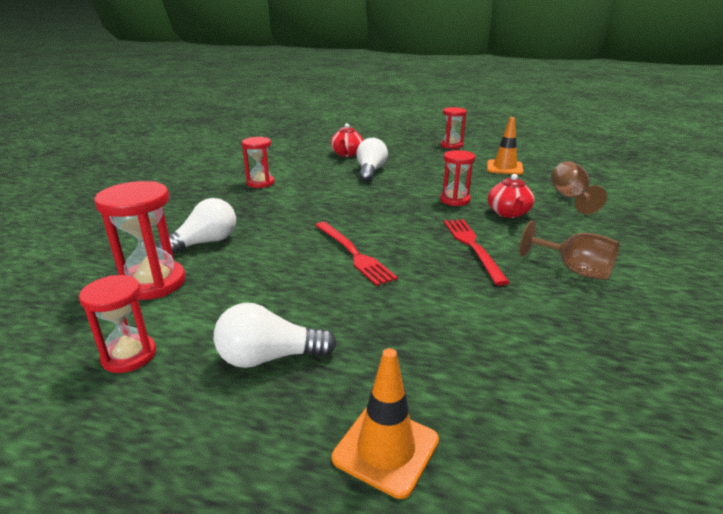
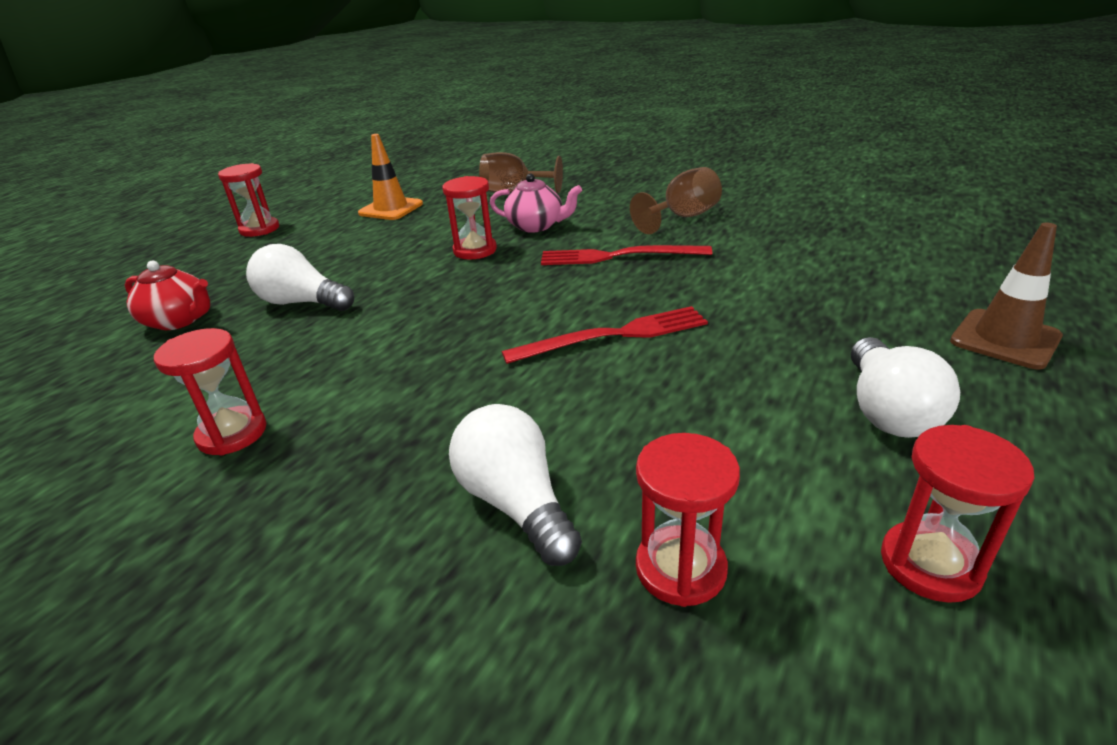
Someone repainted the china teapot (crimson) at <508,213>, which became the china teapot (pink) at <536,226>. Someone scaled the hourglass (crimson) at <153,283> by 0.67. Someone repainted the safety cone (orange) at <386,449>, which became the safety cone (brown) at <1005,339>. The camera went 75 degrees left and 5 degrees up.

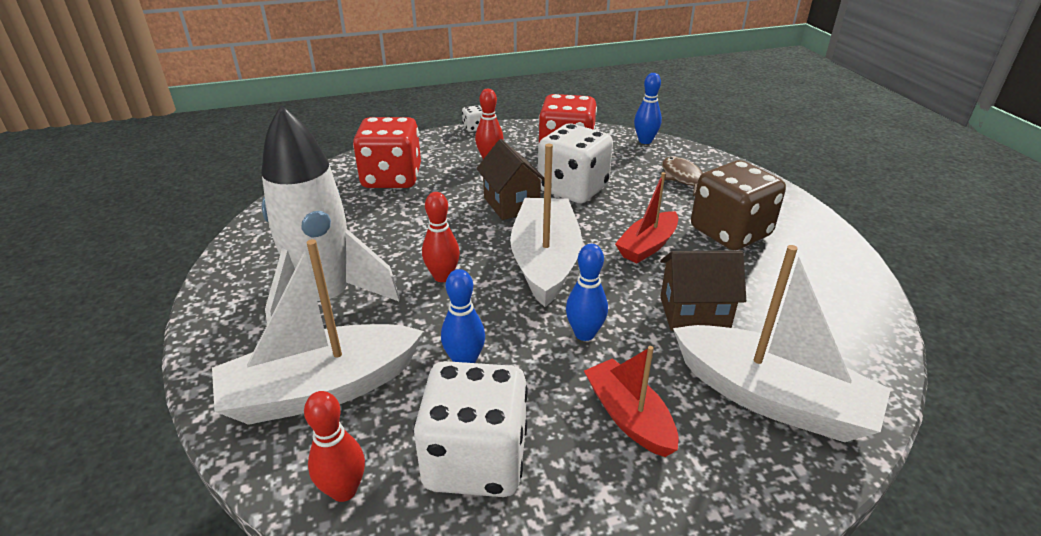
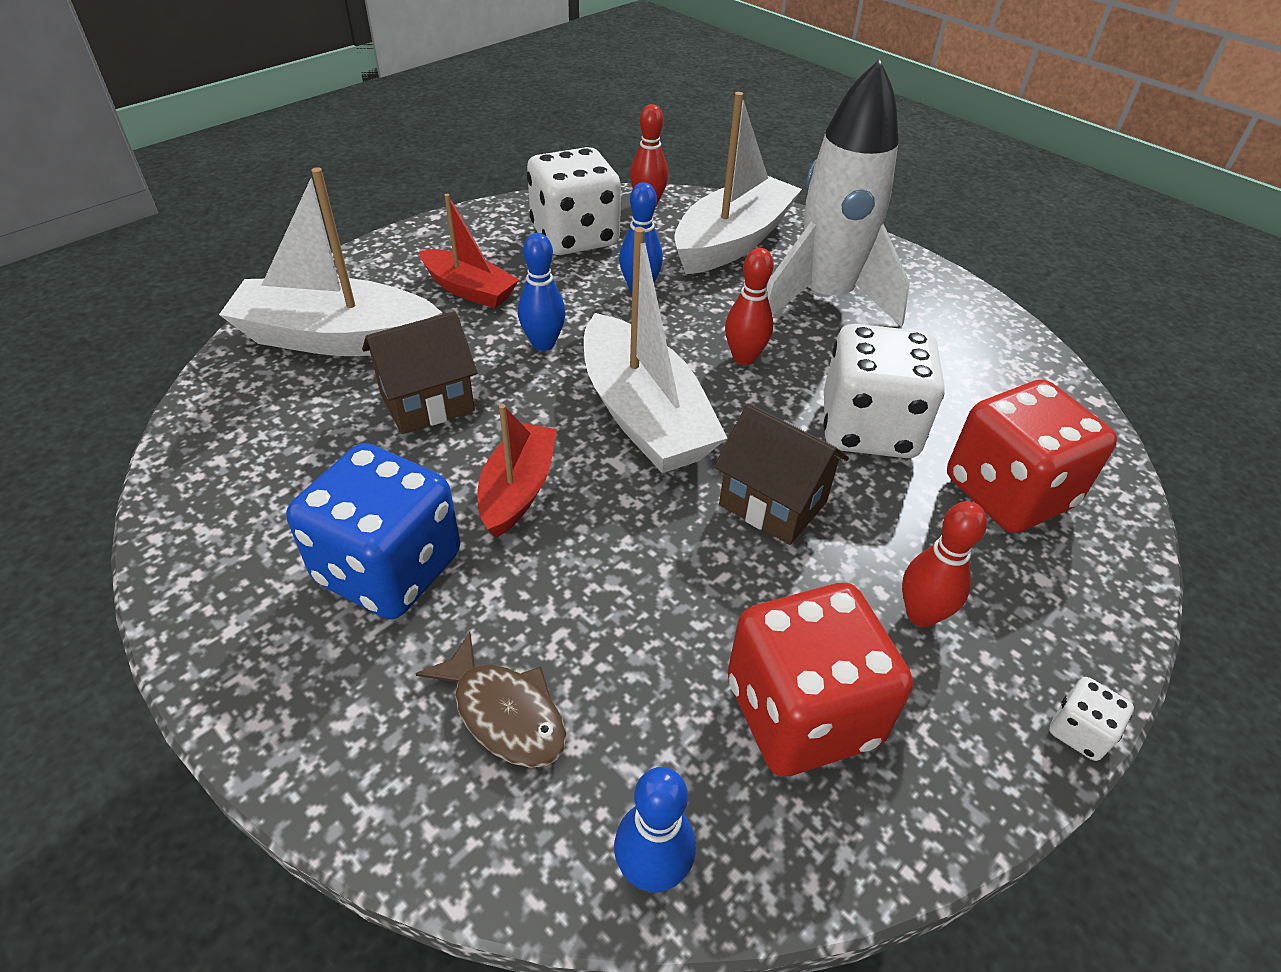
Someone carried the dice (white) from <573,189> to <868,428>. Someone repainted the dice (brown) at <730,232>, which became the dice (blue) at <389,568>. The camera went 150 degrees right and 10 degrees up.

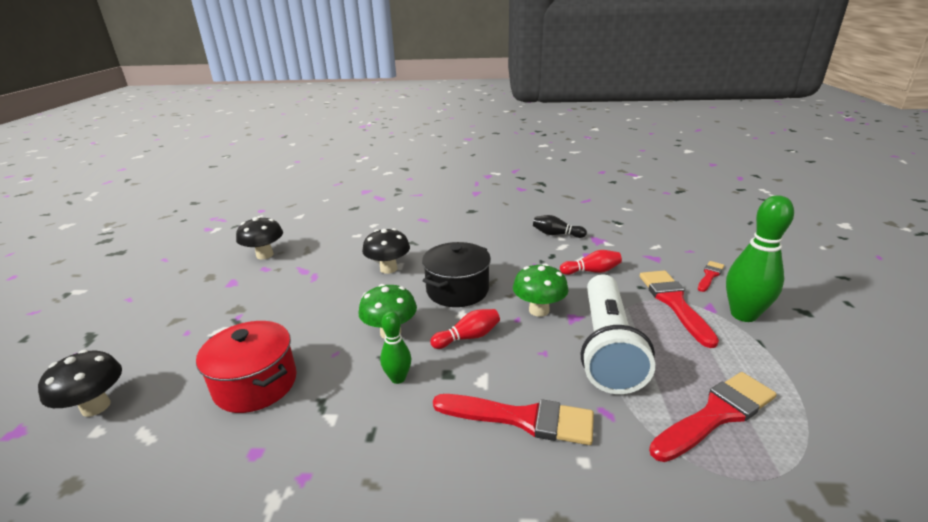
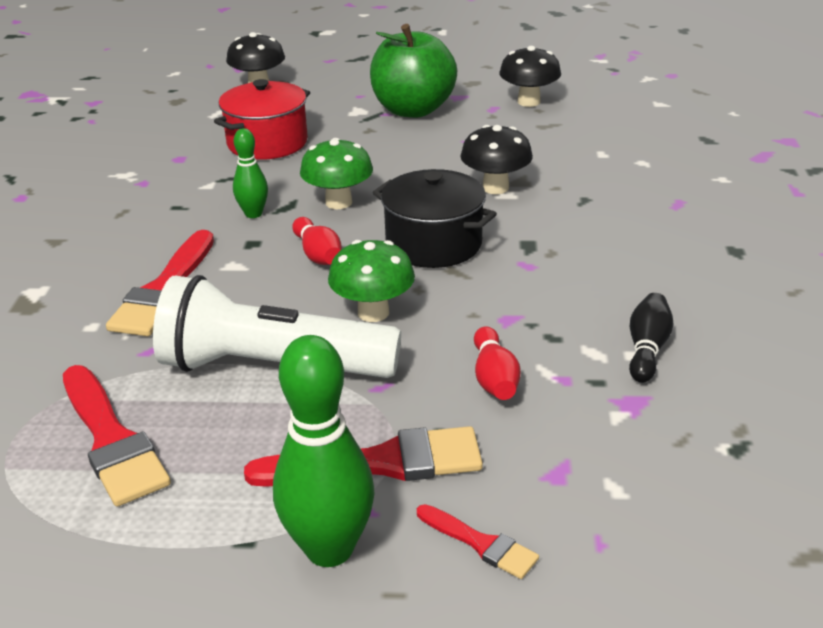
Someone put down the apple fruit (emerald) at <413,110>. The camera went 90 degrees right and 5 degrees up.

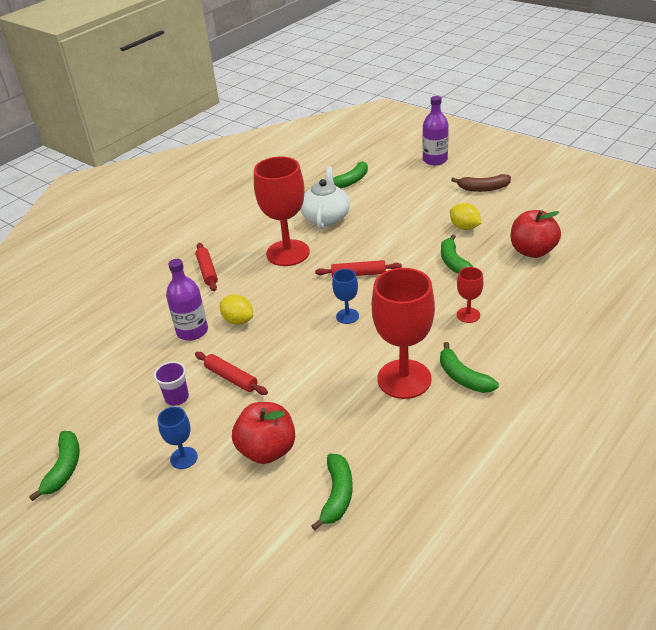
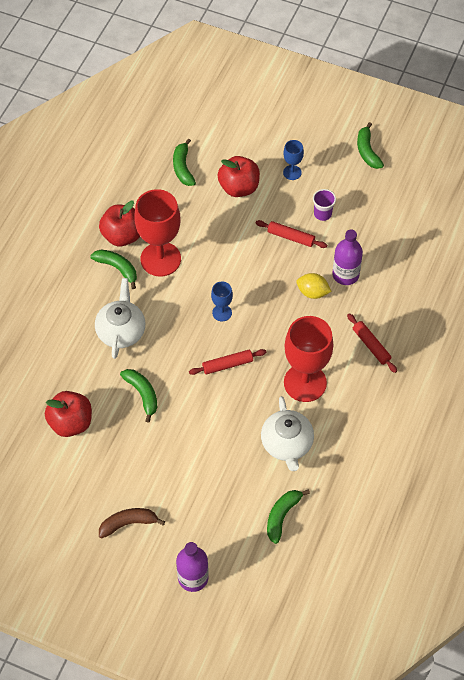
Someone took away the lemon (golden) at <464,227>. Someone swapped the chalice (crimson) at <468,315> for the china teapot (white) at <121,331>. Someone put down the apple fruit (crimson) at <122,236>. The camera went 160 degrees right and 20 degrees up.

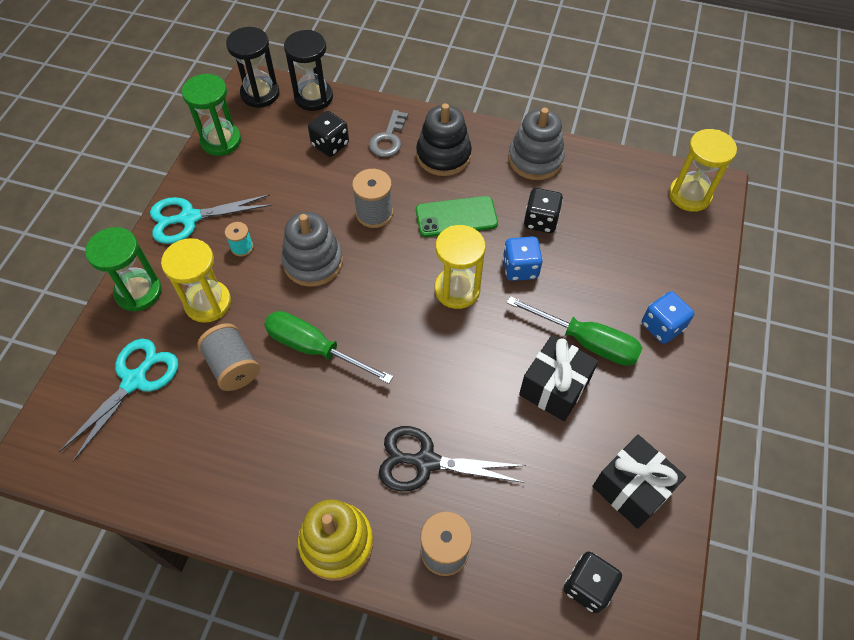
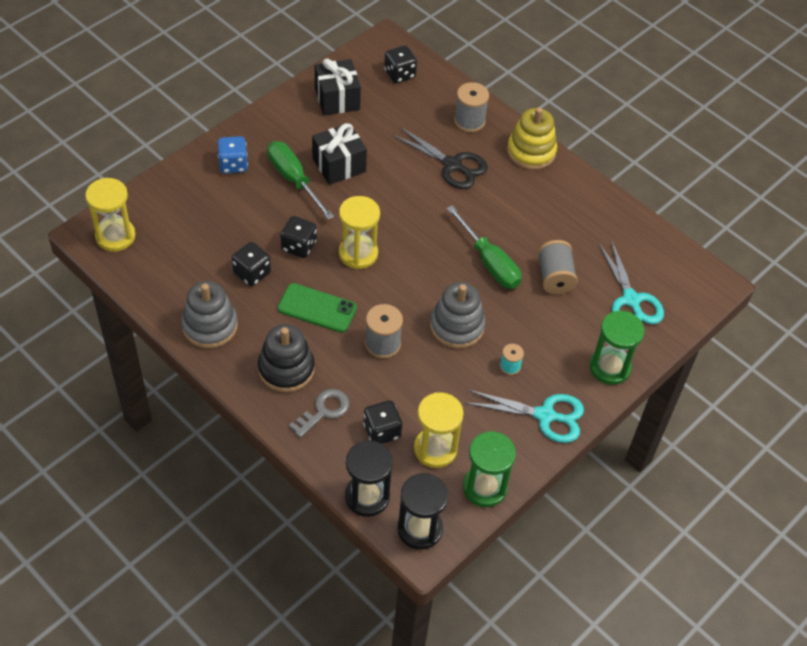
Someone repainted the dice (blue) at <520,268>, which became the dice (black) at <298,246>. Someone carried the hourglass (golden) from <208,303> to <435,449>. Someone rotated the shears (teal) at <134,381> by 75 degrees counterclockwise. The camera went 155 degrees left and 5 degrees down.

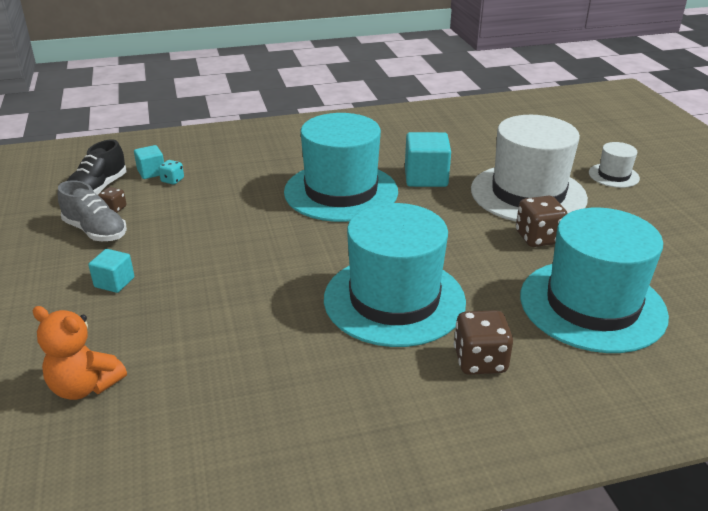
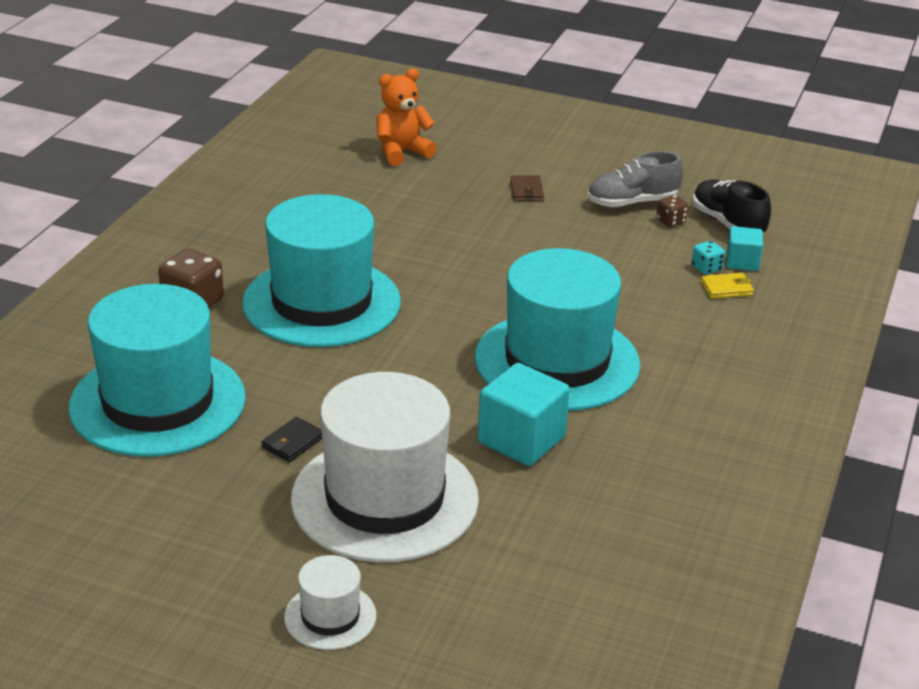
Someone swapped the dice (brown) at <538,238> for the card wallet (black) at <293,442>. Someone swapped the solid cube (teal) at <114,282> for the card wallet (brown) at <526,191>. Someone put down the card wallet (golden) at <726,288>. The camera went 125 degrees right and 0 degrees up.

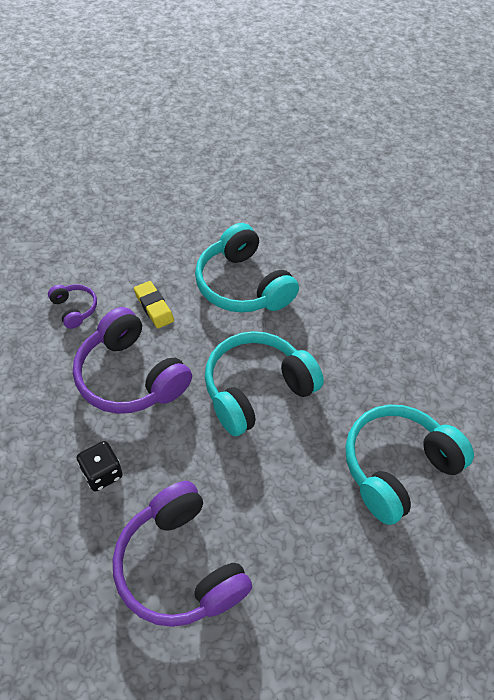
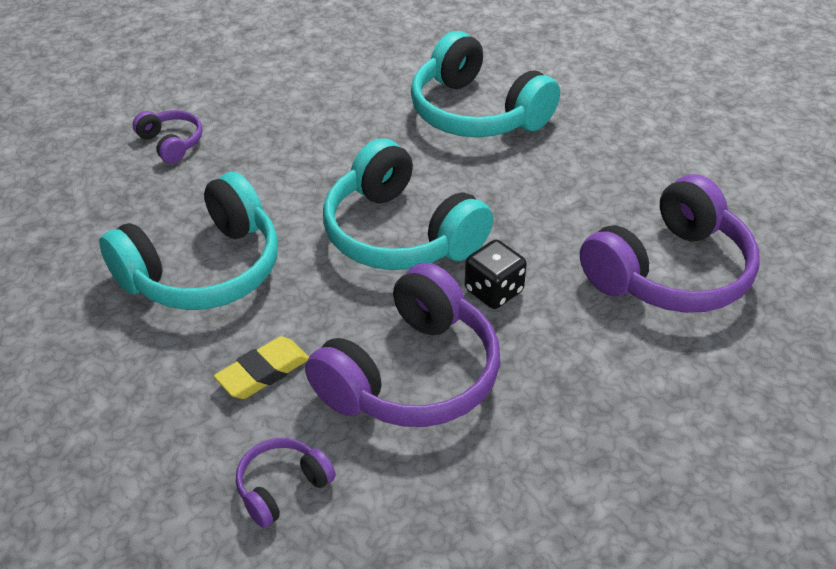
Someone carried the dice (black) from <102,473> to <493,291>. Someone put down the headset (royal purple) at <171,143>. The camera went 95 degrees left and 10 degrees down.

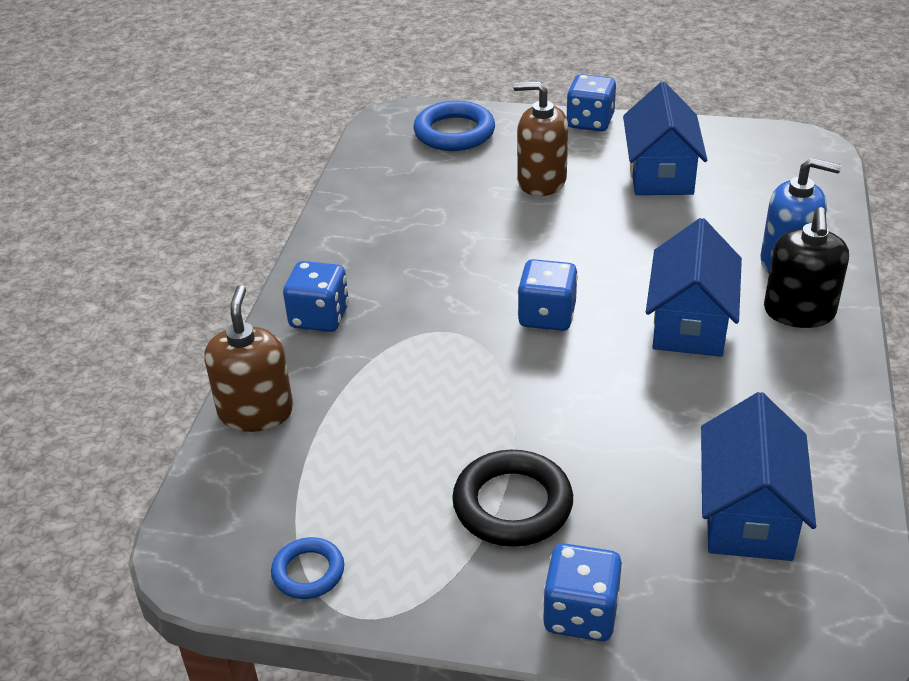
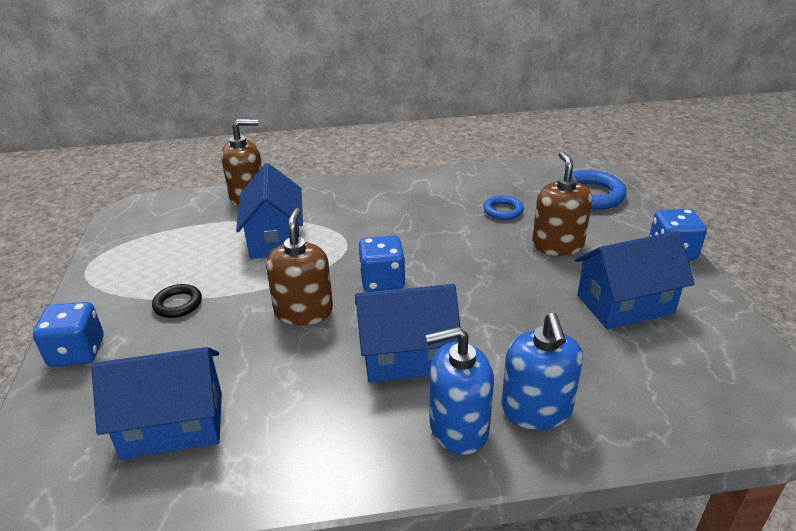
Someone repainted the pump bottle (black) at <799,312>, which became the pump bottle (blue) at <458,427>. Someone took away the dice (blue) at <319,317>. Someone scaled the ring (black) at <512,504> by 0.58. Someone carried the ring (blue) from <308,572> to <503,211>. Someone put down the house (blue) at <275,238>. Someone put down the pump bottle (brown) at <304,311>. The camera went 70 degrees right and 5 degrees down.

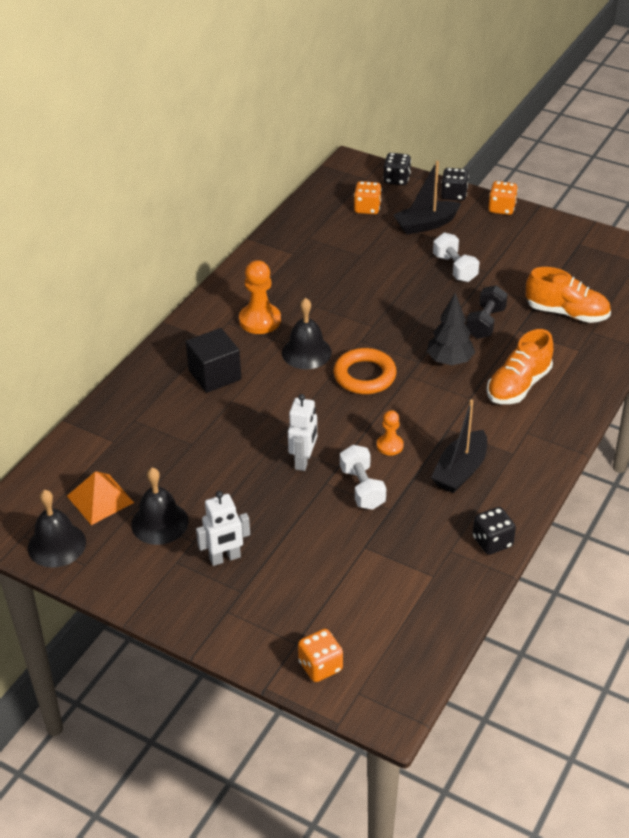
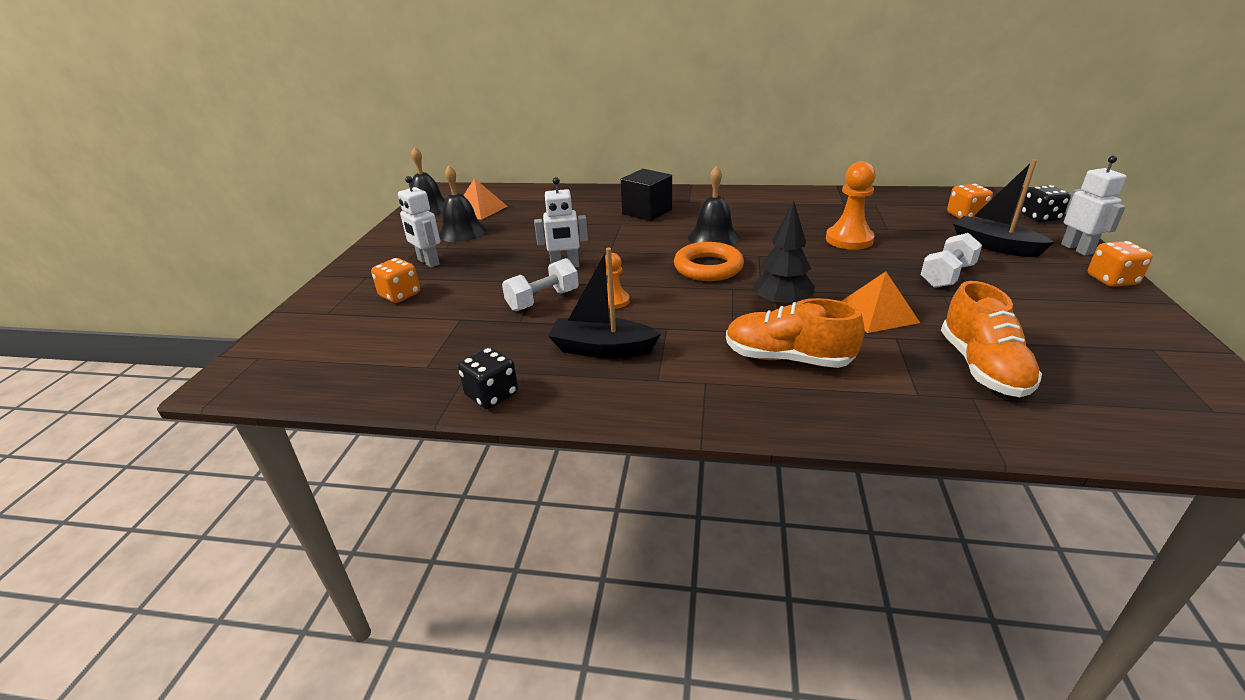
Someone swapped the dice (black) at <453,195> for the toy robot (white) at <1077,249>. Someone carried the chess pawn (orange) from <260,320> to <849,239>. Someone swapped the hand weight (black) at <485,323> for the pyramid shape (orange) at <876,313>. Someone carried the dice (orange) from <320,666> to <400,295>. The camera went 70 degrees right and 10 degrees down.

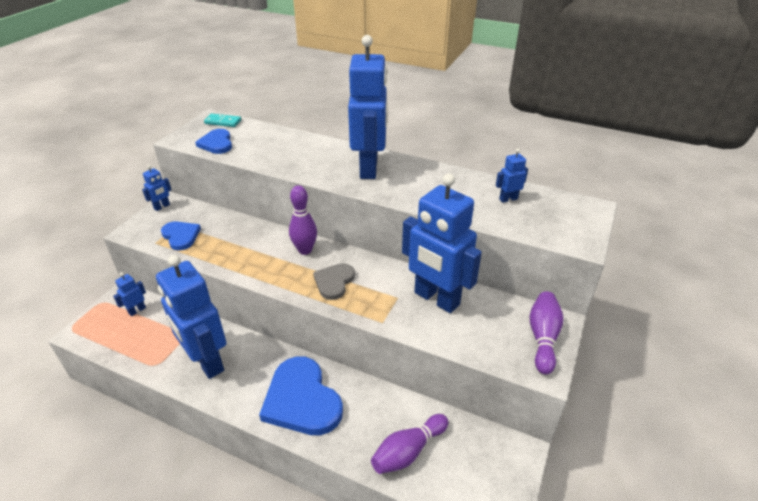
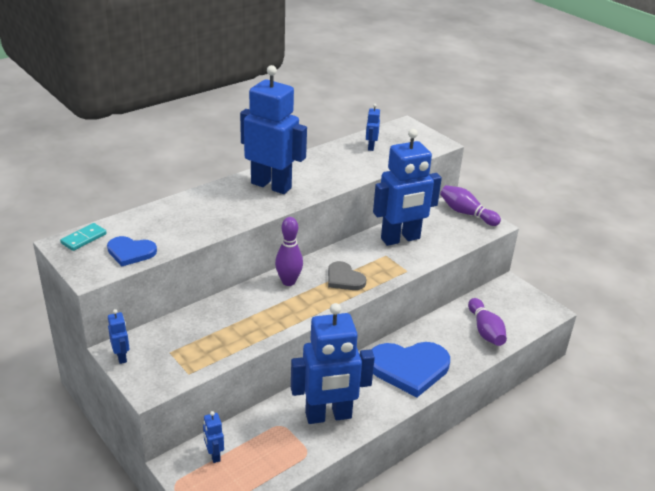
Someone took away the heart (blue) at <181,236>. The camera went 65 degrees left and 5 degrees down.

